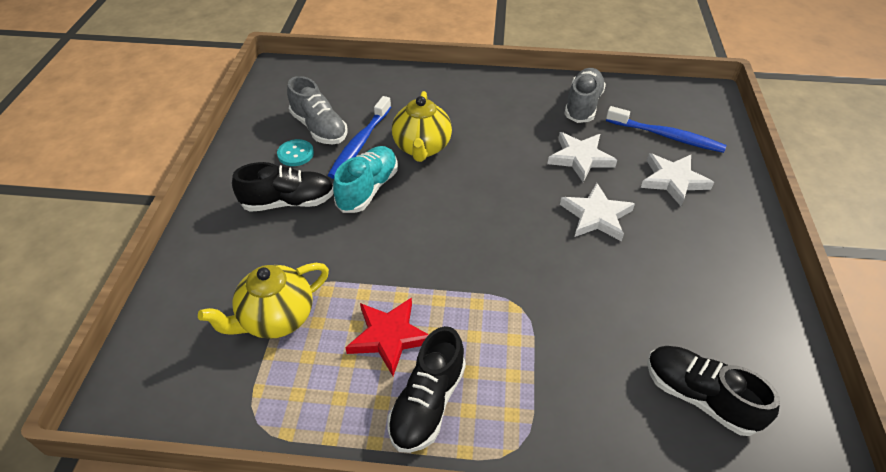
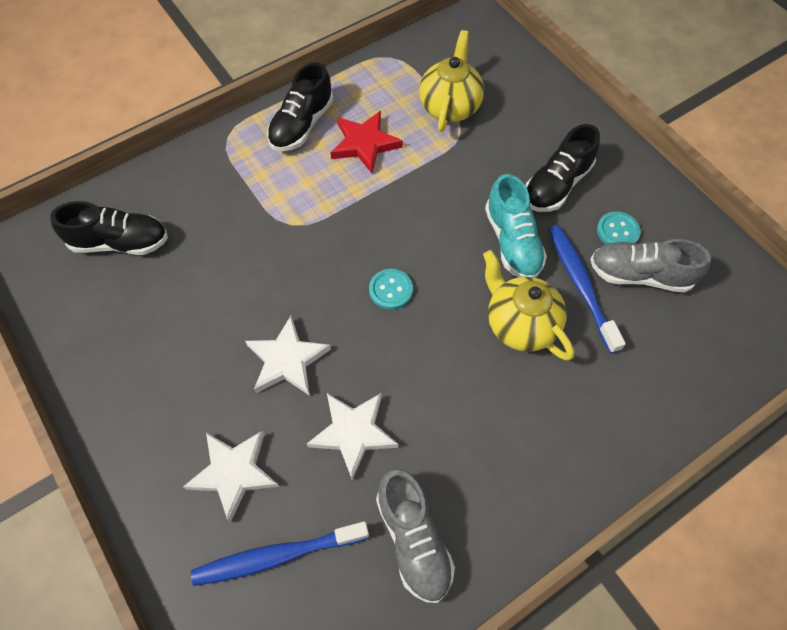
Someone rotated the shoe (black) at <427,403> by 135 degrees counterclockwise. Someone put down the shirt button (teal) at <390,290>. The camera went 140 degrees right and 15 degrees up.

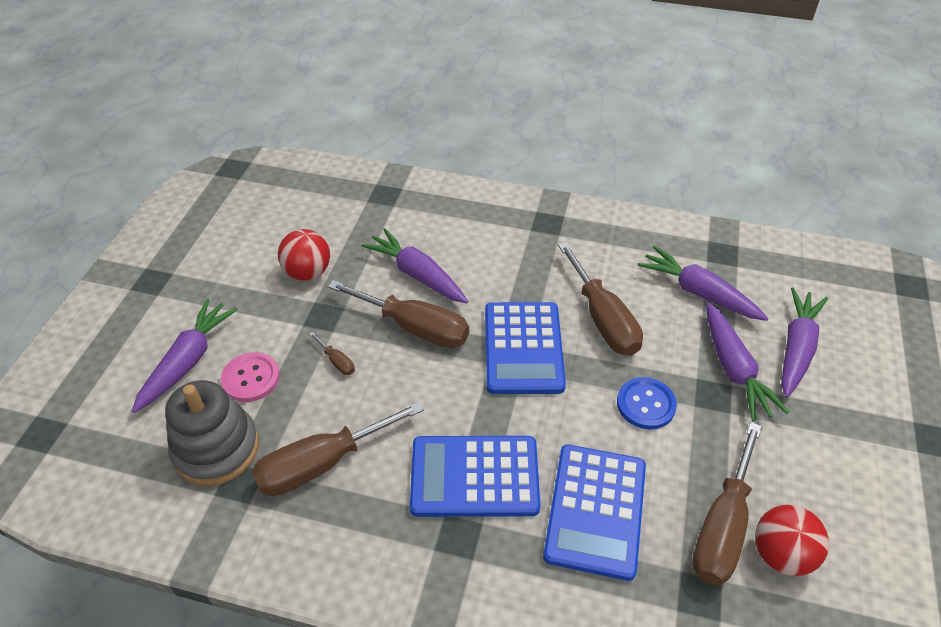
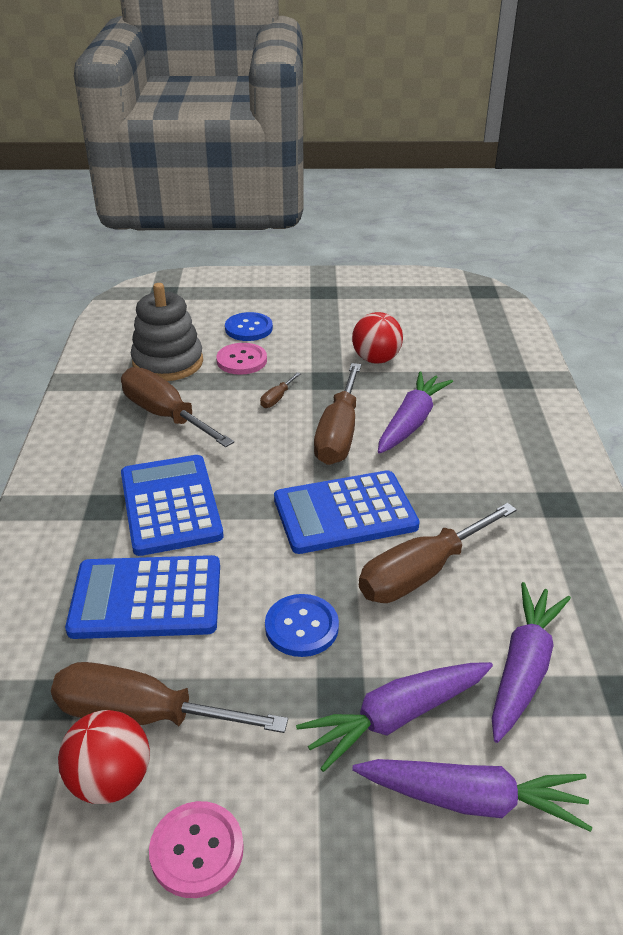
Someone swapped the carrot (royal purple) at <188,361> for the shirt button (blue) at <248,328>. Someone put down the shirt button (pink) at <197,850>. The camera went 75 degrees right and 10 degrees down.

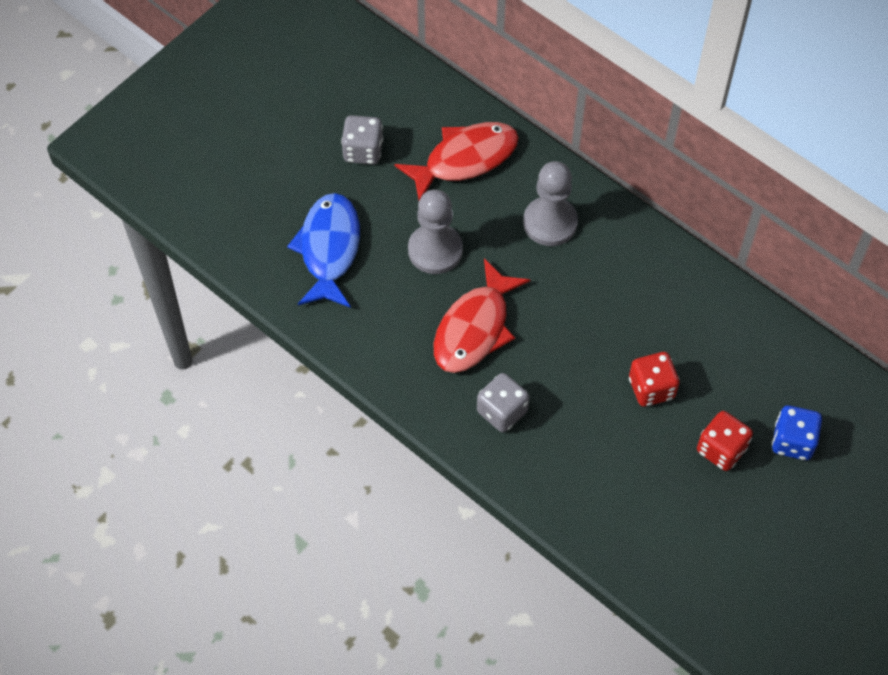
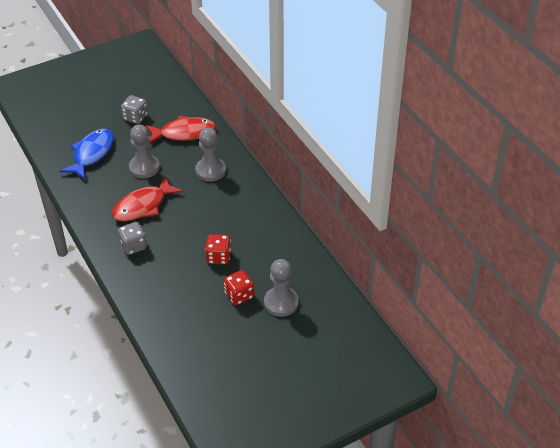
Someone swapped the dice (blue) at <792,441> for the chess pawn (gray) at <281,302>. The camera went 20 degrees right and 15 degrees down.

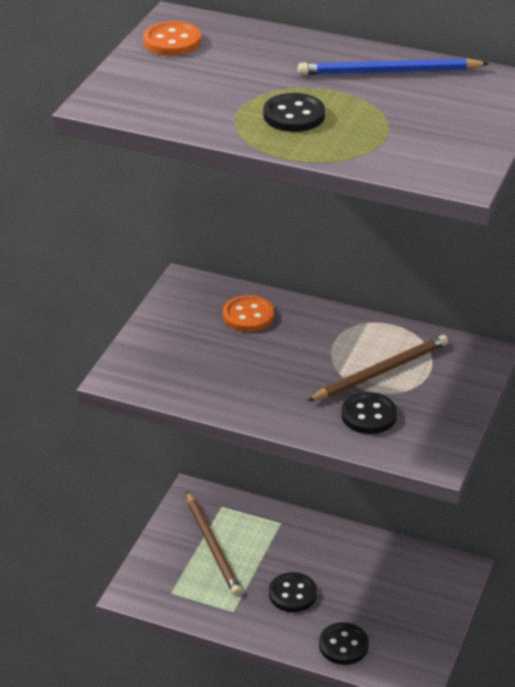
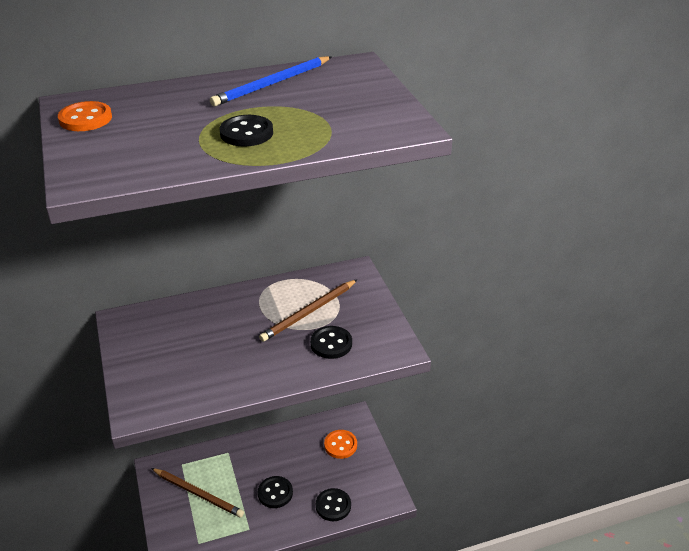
Someone carried the shirt button (orange) from <248,316> to <340,445>. Someone rotated the wooden pencil (brown) at <381,372> by 150 degrees counterclockwise. The camera went 40 degrees left and 0 degrees up.

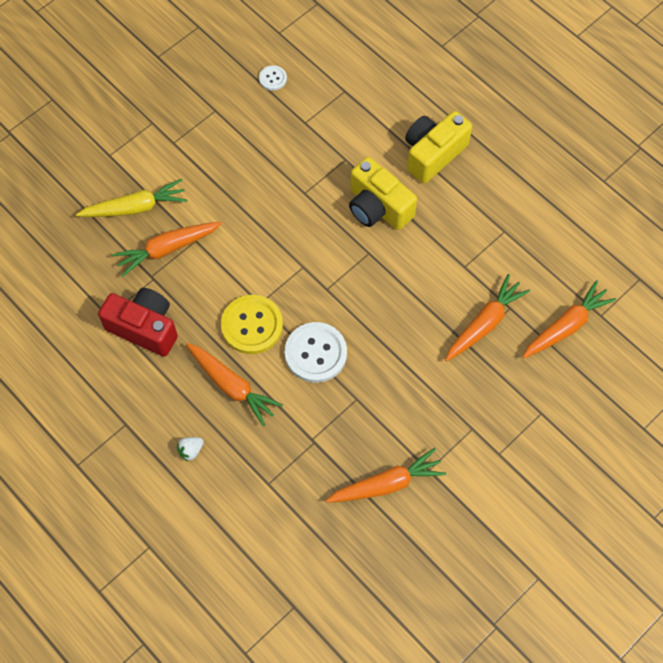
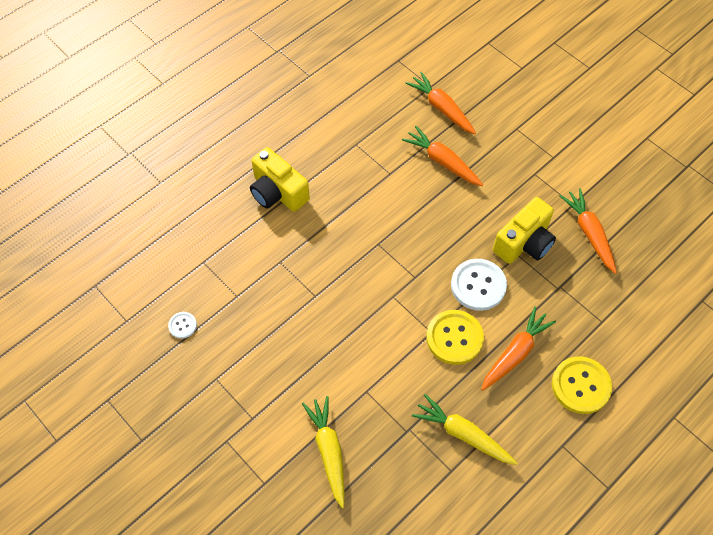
Someone carried the photo camera (golden) from <378,207> to <524,243>. Someone took away the carrot (orange) at <167,249>. Someone swapped the photo camera (crimson) at <144,328> for the carrot (golden) at <462,434>. Someone swapped the toy strawberry (white) at <191,450> for the shirt button (golden) at <581,386>. The camera went 90 degrees left and 5 degrees down.

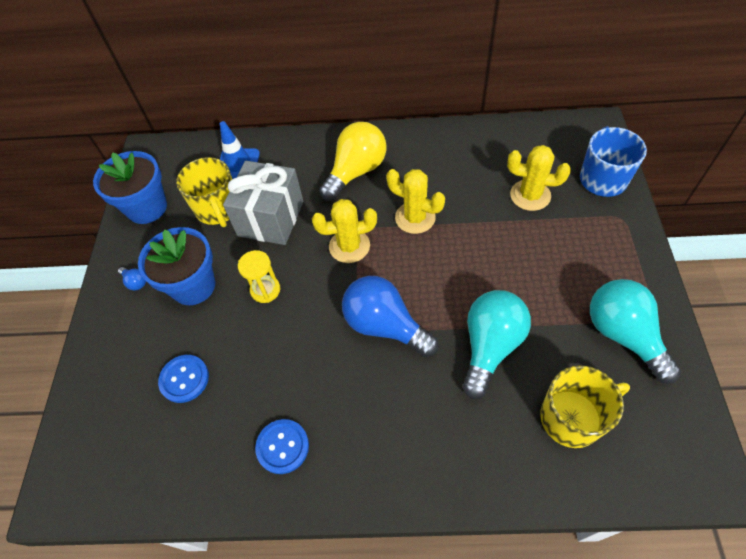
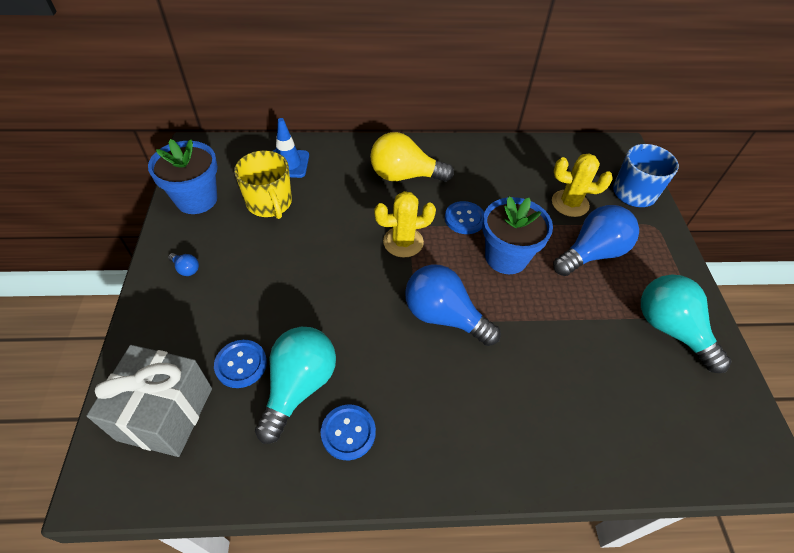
Someone rotated the bulb (golden) at <356,172> by 120 degrees counterclockwise. Someone carried the wrapped gift (gray) from <270,218> to <165,413>. Someone swapped the cactus (golden) at <415,218> for the shirt button (blue) at <464,219>. Someone carried the flower pot (blue) from <193,286> to <506,257>. Someone took away the hourglass (golden) at <265,290>. Someone carried the bulb (teal) from <490,346> to <299,386>. Someone took away the mug (golden) at <572,418>. Someone put down the bulb (blue) at <591,253>. The camera went 10 degrees left and 5 degrees down.

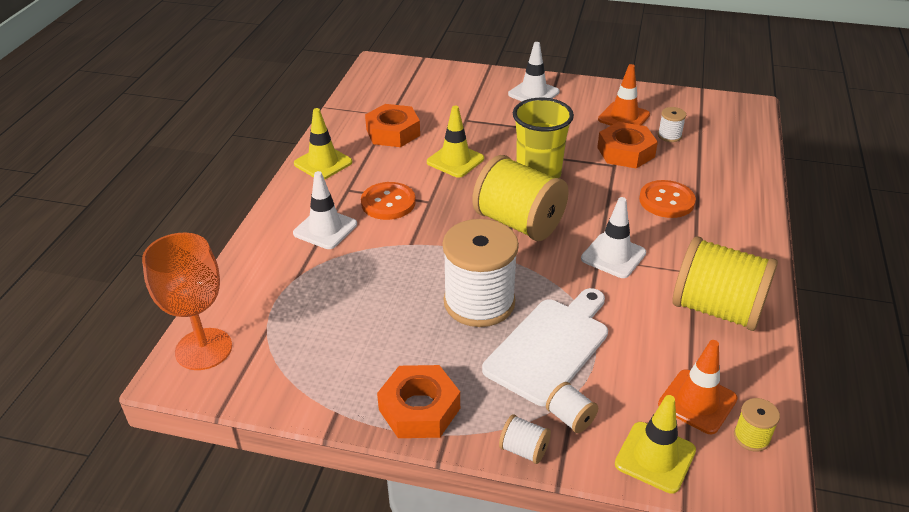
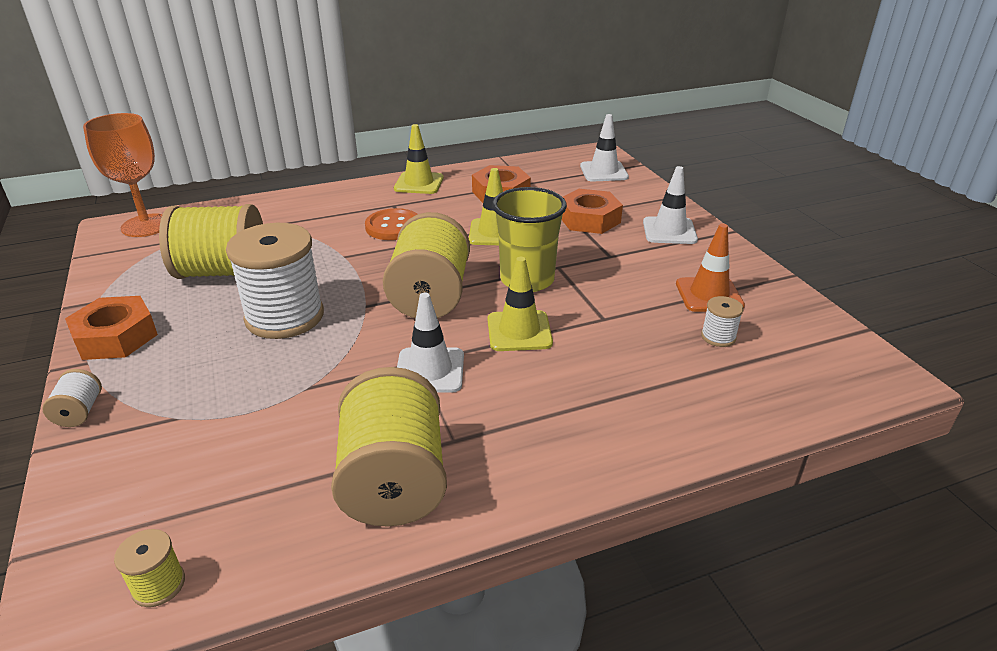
Someone carried the nut (orange) from <625,152> to <589,219>. Someone carried the safety cone (white) from <325,229> to <603,172>. Someone took away the shirt button (orange) at <666,201>. Someone took away the chopping board (white) at <550,346>. Someone took away the safety cone (orange) at <697,402>. Someone took away the bobbin (white) at <570,418>. Someone carried the safety cone (golden) from <655,457> to <519,331>. Someone put down the bobbin (golden) at <223,272>. The camera went 55 degrees right and 5 degrees down.

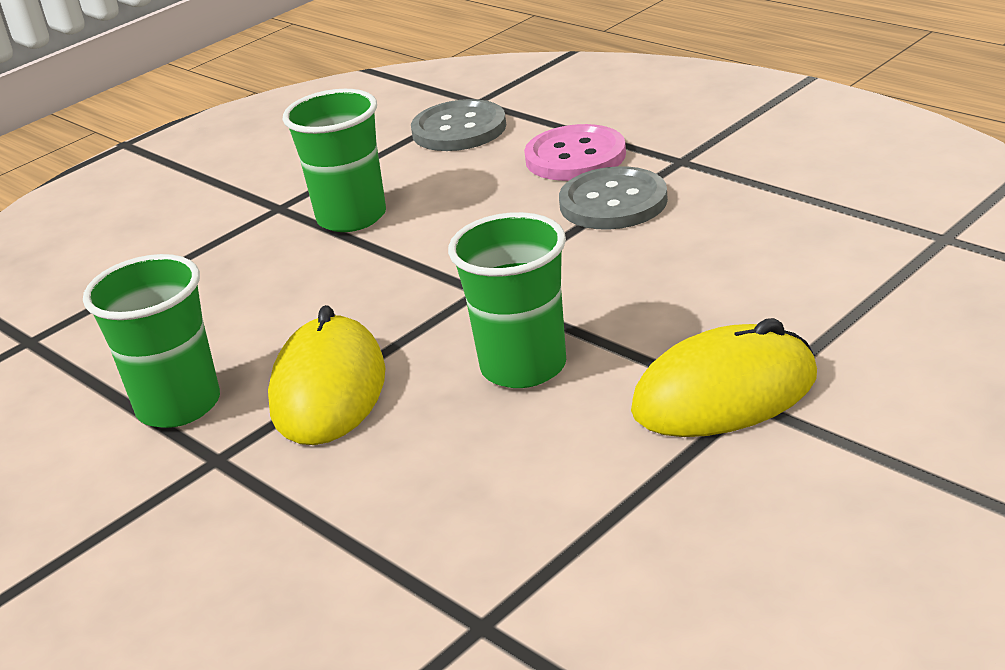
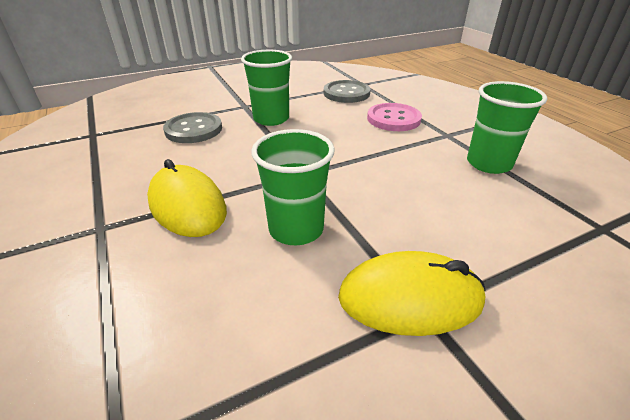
Someone carried the shirt button (gray) from <613,202> to <193,129>. Someone carried the beaker (emerald) from <178,405> to <489,163>. Someone rotated the PC mouse (golden) at <328,389> by 60 degrees counterclockwise. The camera went 15 degrees right and 5 degrees up.

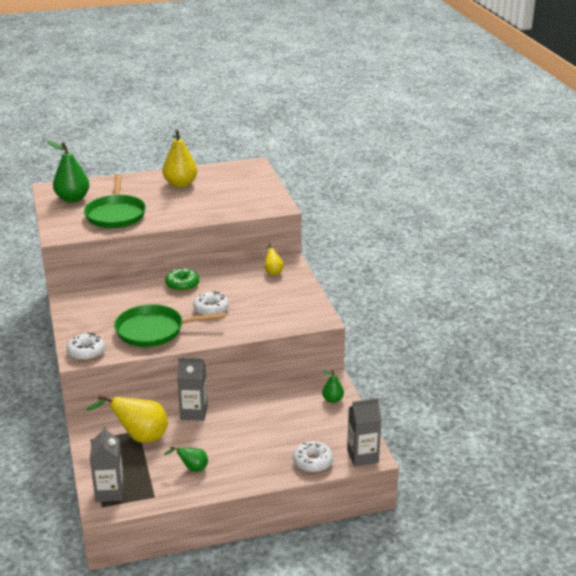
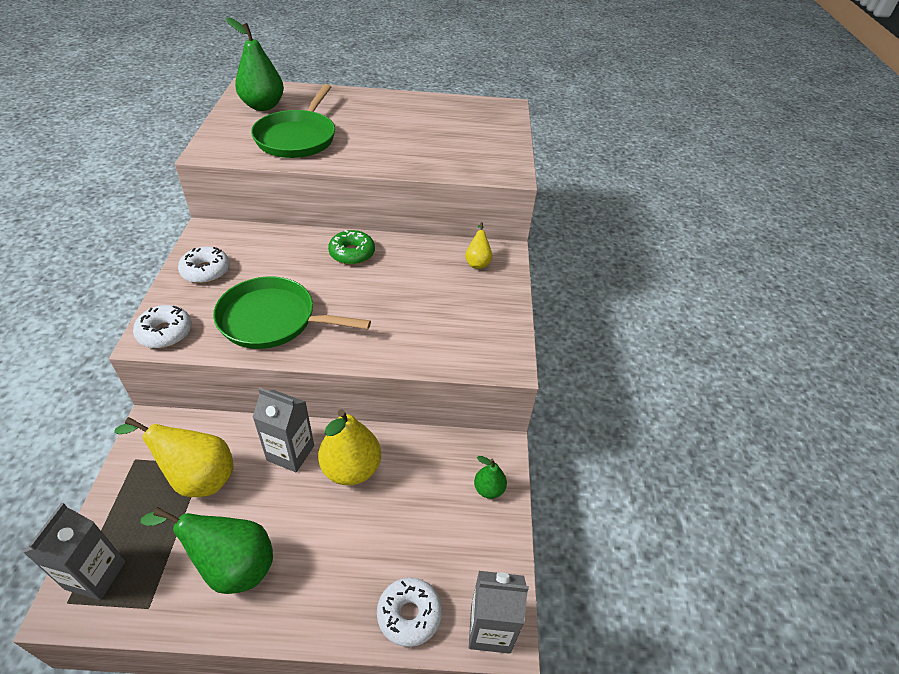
Someone carried the pear fruit (golden) from <180,184> to <351,469>. Someone carried the doughnut (white) from <211,309> to <206,271>. Someone scaled the pear fruit (emerald) at <192,468> by 1.90. The camera went 15 degrees right and 15 degrees up.

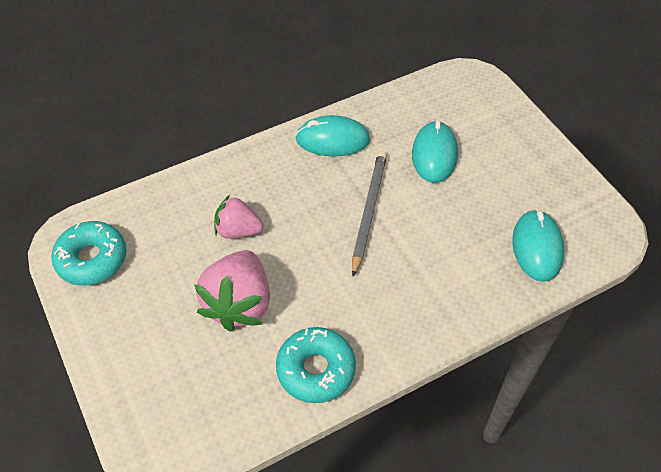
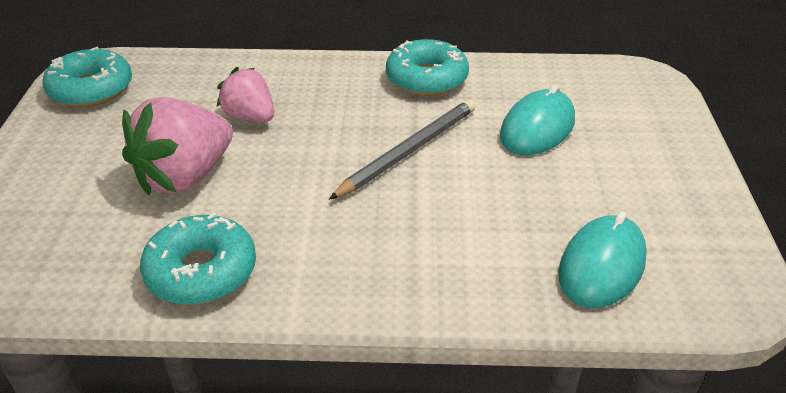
Someone swapped the PC mouse (teal) at <332,140> for the doughnut (teal) at <426,79>. The camera went 30 degrees right and 15 degrees down.

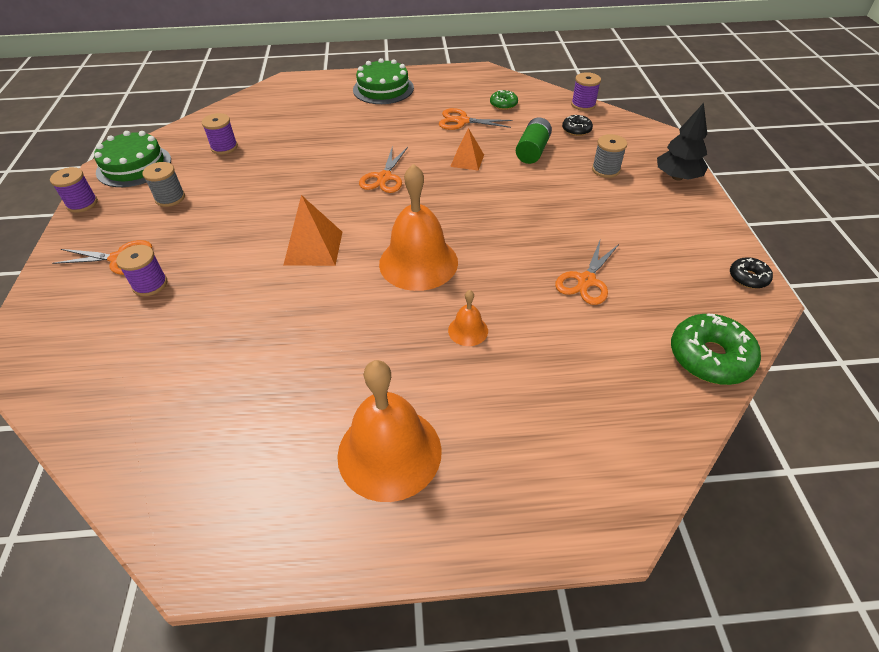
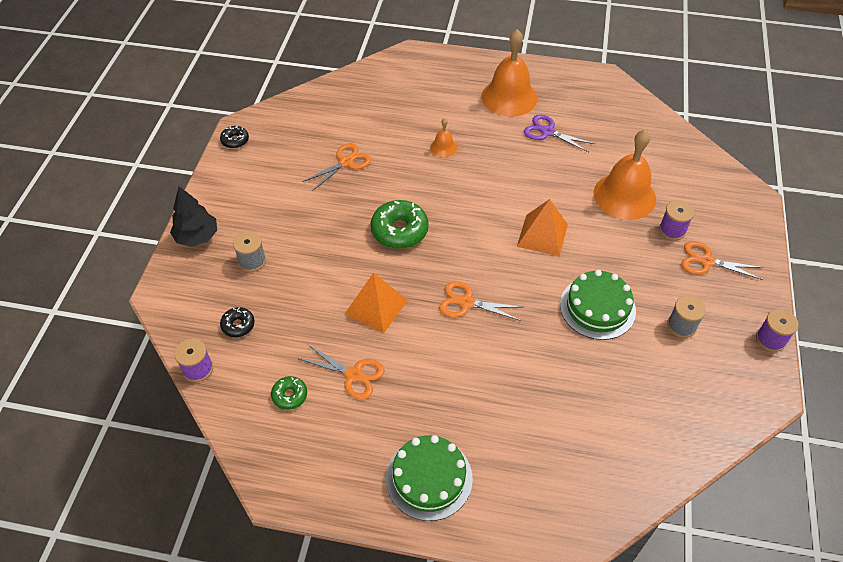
Someone took away the bobbin (royal purple) at <224,147>. Someone took away the battery (emerald) at <532,151>. Someone scaled the pyramid shape (orange) at <467,160> by 1.53. Someone carried the layer cake (emerald) from <134,166> to <597,307>. Someone rotated the shears (orange) at <384,177> by 105 degrees counterclockwise. Someone carried the bell (orange) from <418,262> to <624,196>. Someone carried the doughnut (emerald) from <710,357> to <399,230>. Someone put down the shears (royal purple) at <547,132>. The camera went 165 degrees left and 5 degrees up.

